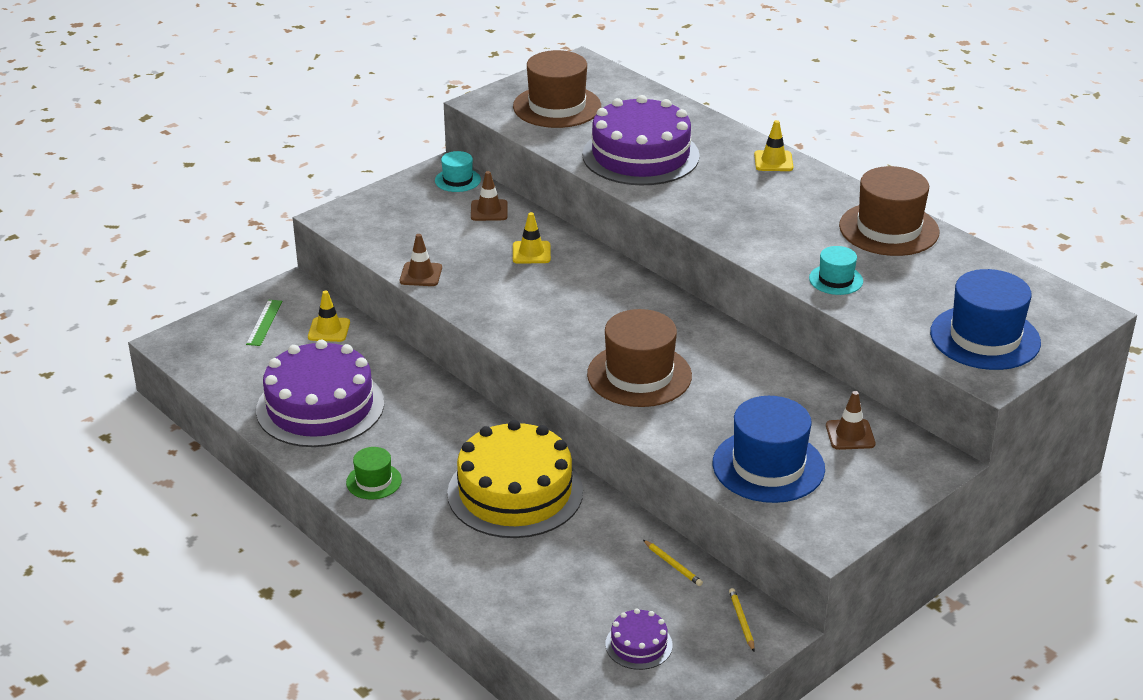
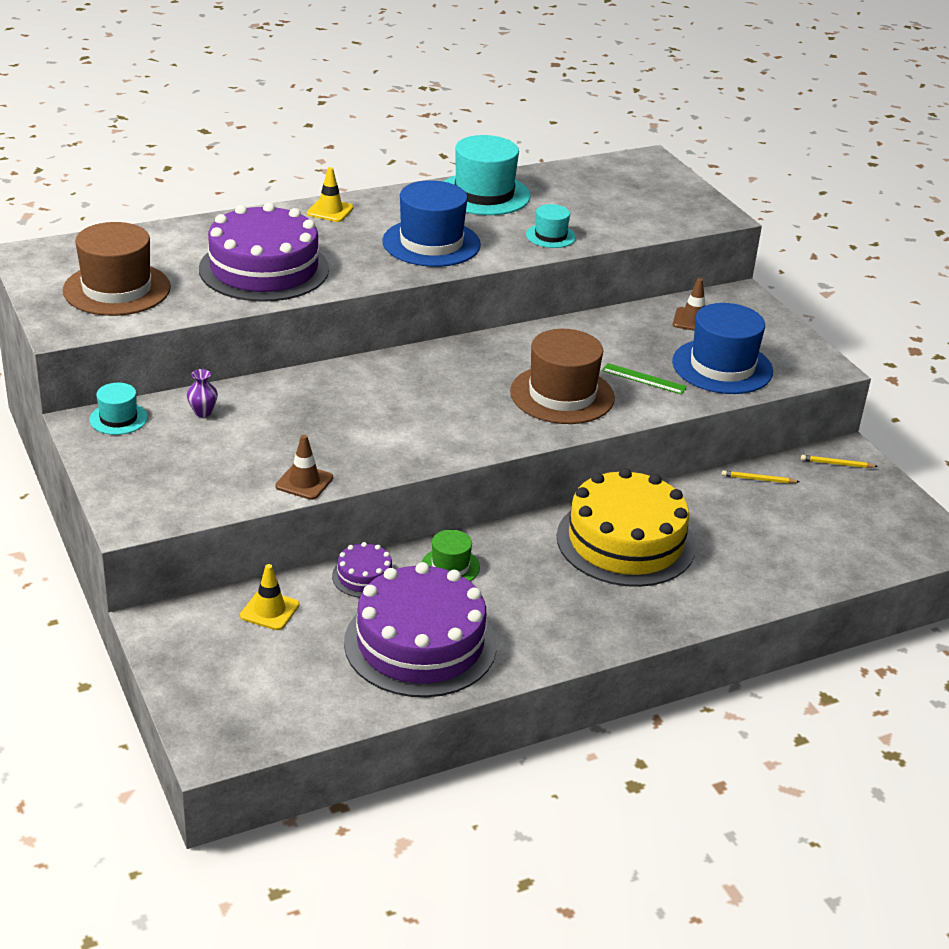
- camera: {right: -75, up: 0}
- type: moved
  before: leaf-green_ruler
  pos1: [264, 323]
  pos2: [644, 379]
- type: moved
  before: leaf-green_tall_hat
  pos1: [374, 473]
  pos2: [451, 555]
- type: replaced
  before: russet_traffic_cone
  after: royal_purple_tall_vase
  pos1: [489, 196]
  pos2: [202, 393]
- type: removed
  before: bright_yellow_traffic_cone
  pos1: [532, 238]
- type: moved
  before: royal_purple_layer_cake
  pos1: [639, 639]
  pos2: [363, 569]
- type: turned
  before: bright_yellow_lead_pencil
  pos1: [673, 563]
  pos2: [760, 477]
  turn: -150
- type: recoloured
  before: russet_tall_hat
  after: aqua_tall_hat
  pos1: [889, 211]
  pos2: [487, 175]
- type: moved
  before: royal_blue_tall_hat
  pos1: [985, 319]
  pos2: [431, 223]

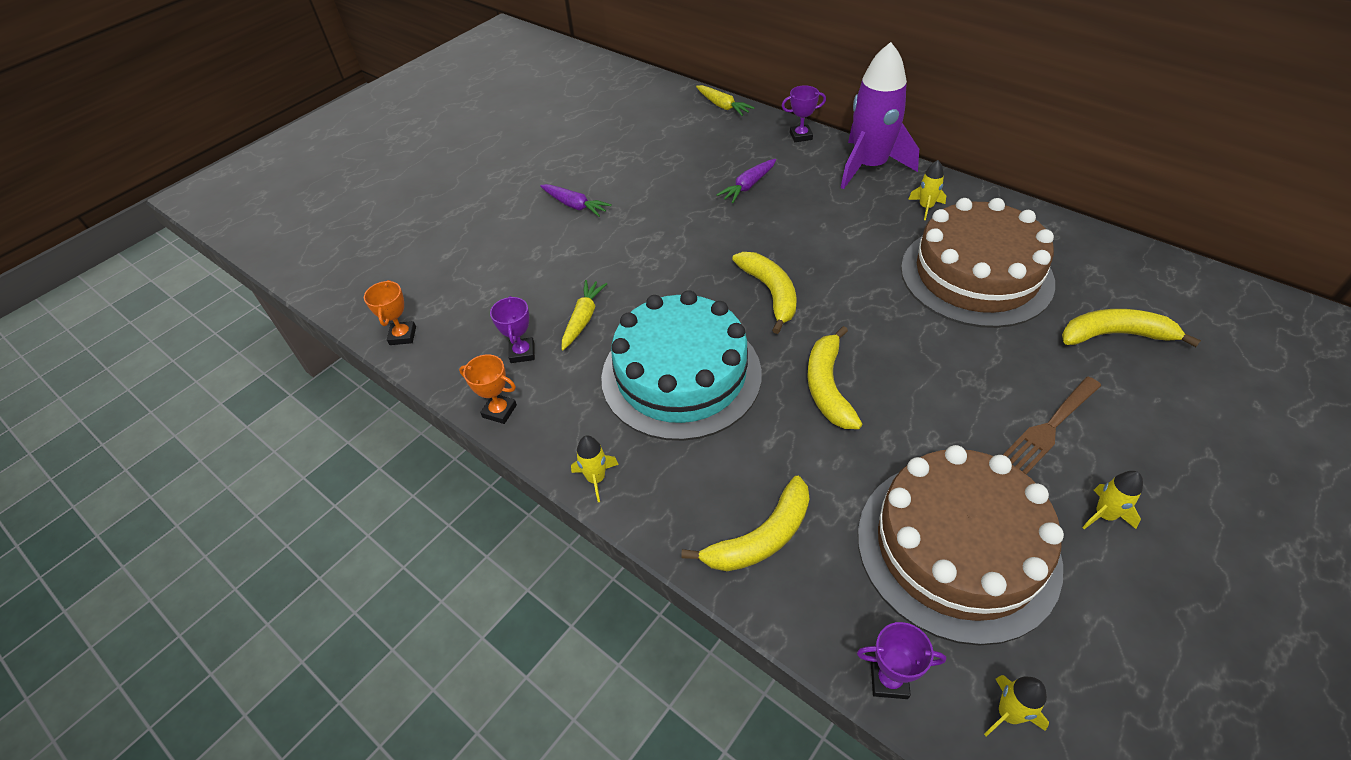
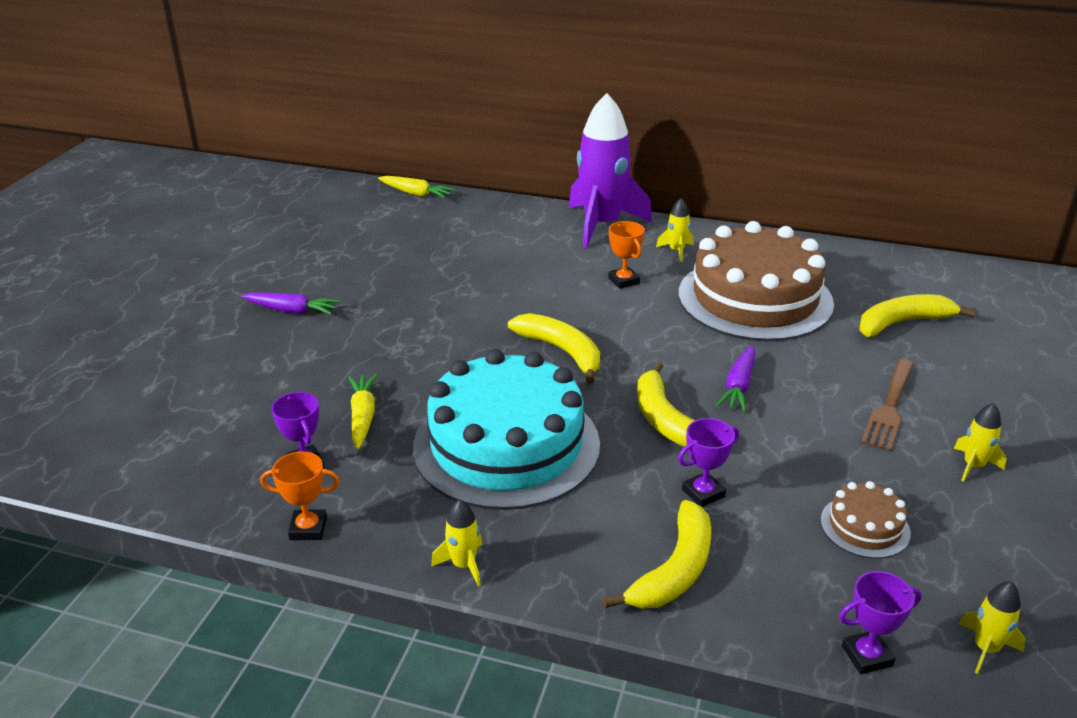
- camera: {right: -25, up: -15}
- type: moved
  before: orange_trophy
  pos1: [390, 312]
  pos2: [626, 255]
- type: moved
  before: royal_purple_carrot
  pos1: [746, 181]
  pos2: [736, 378]
- type: moved
  before: royal_purple_trophy
  pos1: [804, 113]
  pos2: [708, 462]
- type: resized
  before: russet_layer_cake
  pos1: [961, 545]
  pos2: [866, 520]
  scale: 0.42

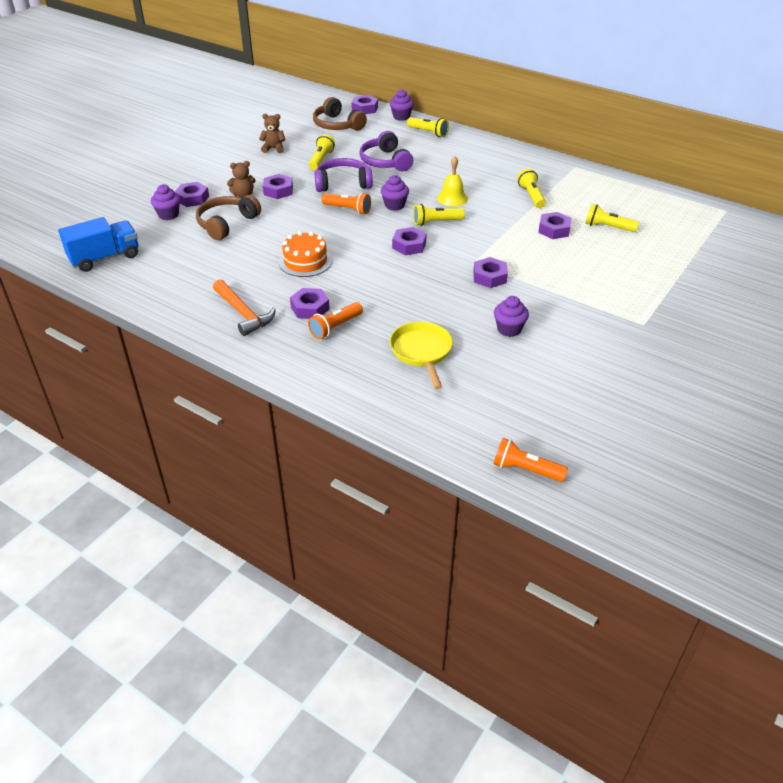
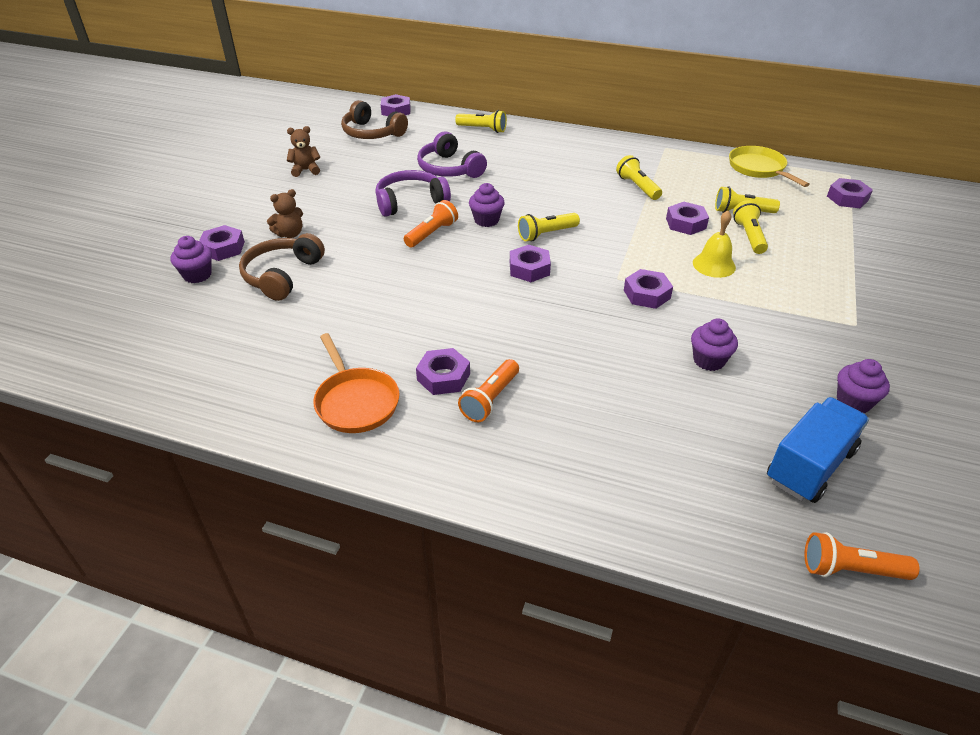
- camera: {right: -15, up: 0}
- type: moved
  before: royal_blue_lorry
  pos1: [98, 244]
  pos2: [818, 450]
- type: replaced
  before: orange_claw_hammer
  after: orange_skillet
  pos1: [244, 307]
  pos2: [356, 383]
- type: moved
  before: royal_purple_nut
  pos1: [278, 186]
  pos2: [850, 193]
- type: removed
  before: orange_layer_cake
  pos1: [305, 254]
- type: moved
  before: bright_yellow_torch
  pos1: [322, 152]
  pos2: [750, 227]
- type: turned
  before: orange_torch
  pos1: [346, 203]
  pos2: [431, 223]
  turn: -60
- type: moved
  before: royal_purple_muffin
  pos1: [402, 105]
  pos2: [863, 386]
- type: moved
  before: bright_yellow_skillet
  pos1: [421, 355]
  pos2: [769, 166]
- type: moved
  before: bright_yellow_bell
  pos1: [452, 181]
  pos2: [714, 244]

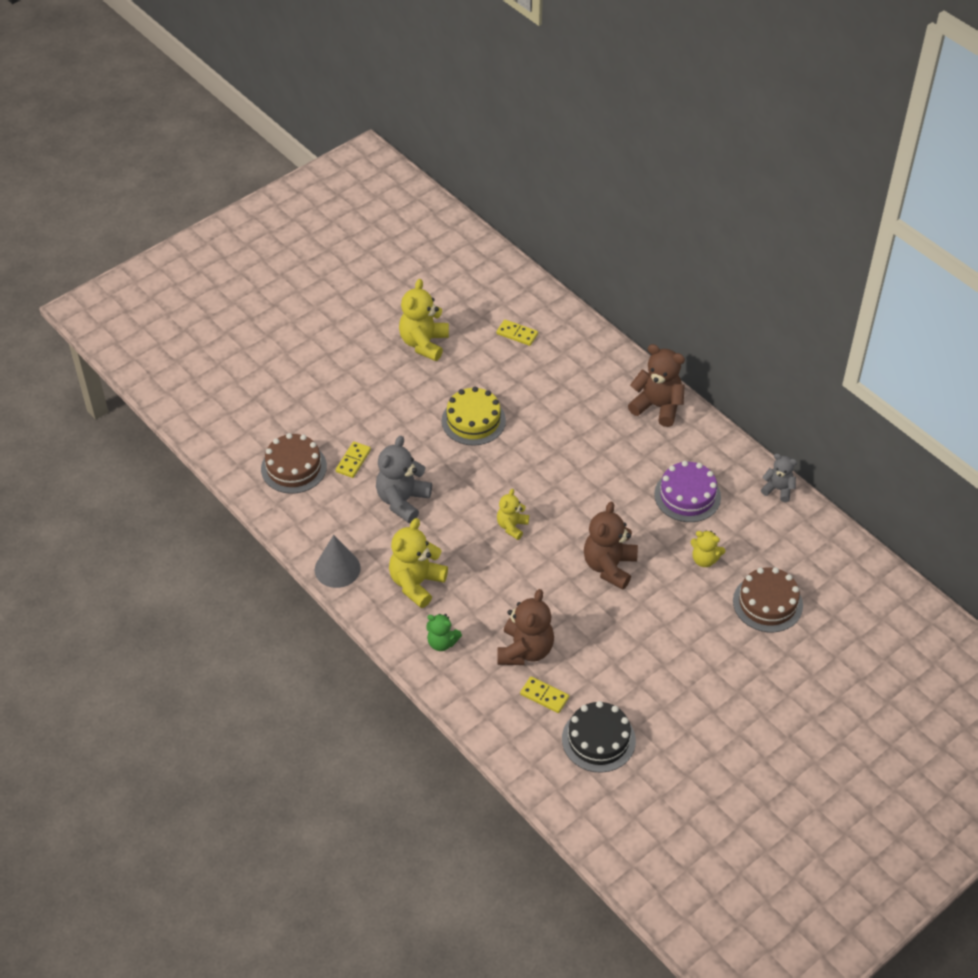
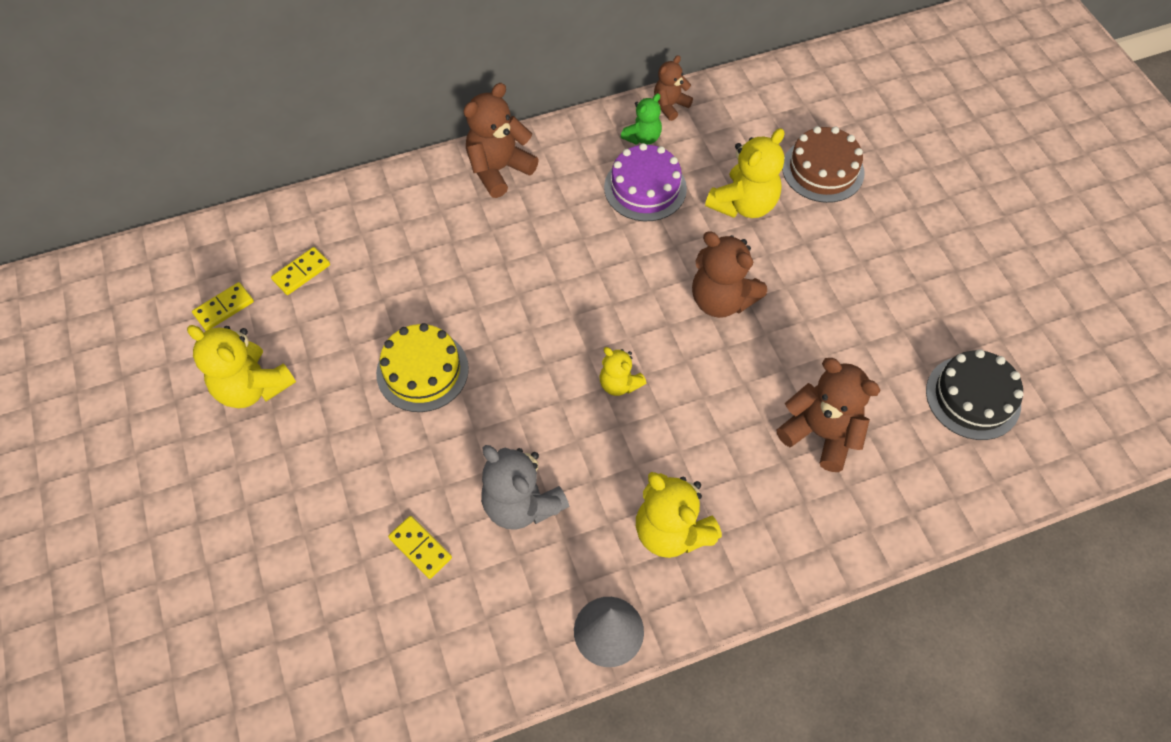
- camera: {right: -70, up: 10}
- type: removed
  before: russet_layer_cake
  pos1: [294, 463]
- type: moved
  before: leaf-green_stuffed_bear
  pos1: [444, 632]
  pos2: [641, 119]
- type: moved
  before: bright_yellow_domino
  pos1: [544, 694]
  pos2: [223, 306]
- type: resized
  before: bright_yellow_stuffed_bear
  pos1: [708, 548]
  pos2: [744, 173]
  scale: 1.7
- type: recoloured
  before: gray_stuffed_bear
  after: russet_stuffed_bear
  pos1: [779, 478]
  pos2: [673, 88]

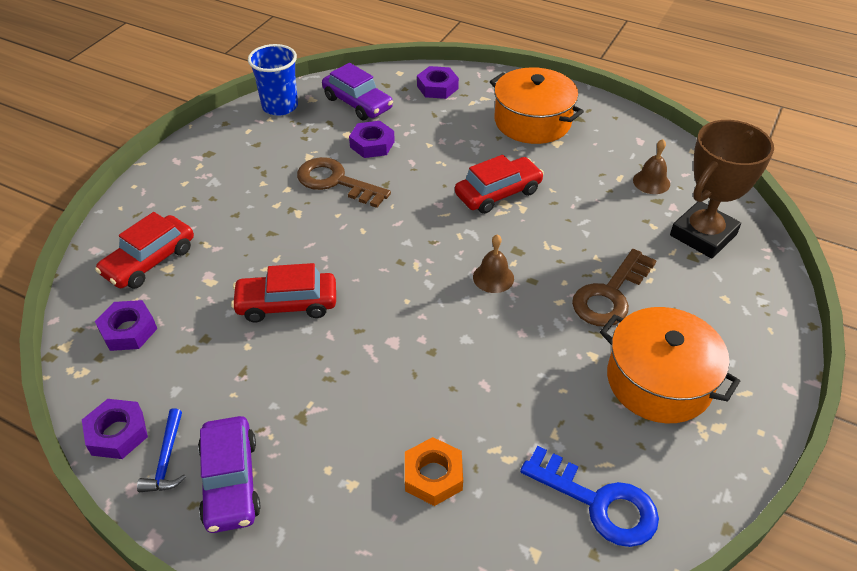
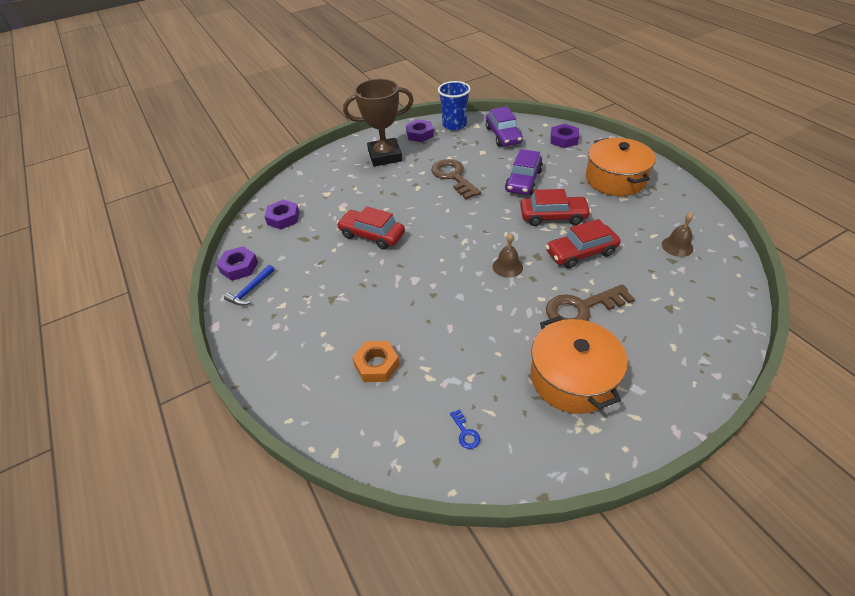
- camera: {right: 35, up: 0}
- type: moved
  before: red_car
  pos1: [144, 250]
  pos2: [583, 243]
- type: moved
  before: royal_purple_car
  pos1: [229, 474]
  pos2: [524, 172]
- type: moved
  before: royal_purple_nut
  pos1: [372, 139]
  pos2: [420, 130]
- type: resized
  before: royal_blue_door_key
  pos1: [589, 496]
  pos2: [465, 429]
  scale: 0.41
- type: moved
  before: russet_trophy
  pos1: [722, 189]
  pos2: [378, 122]

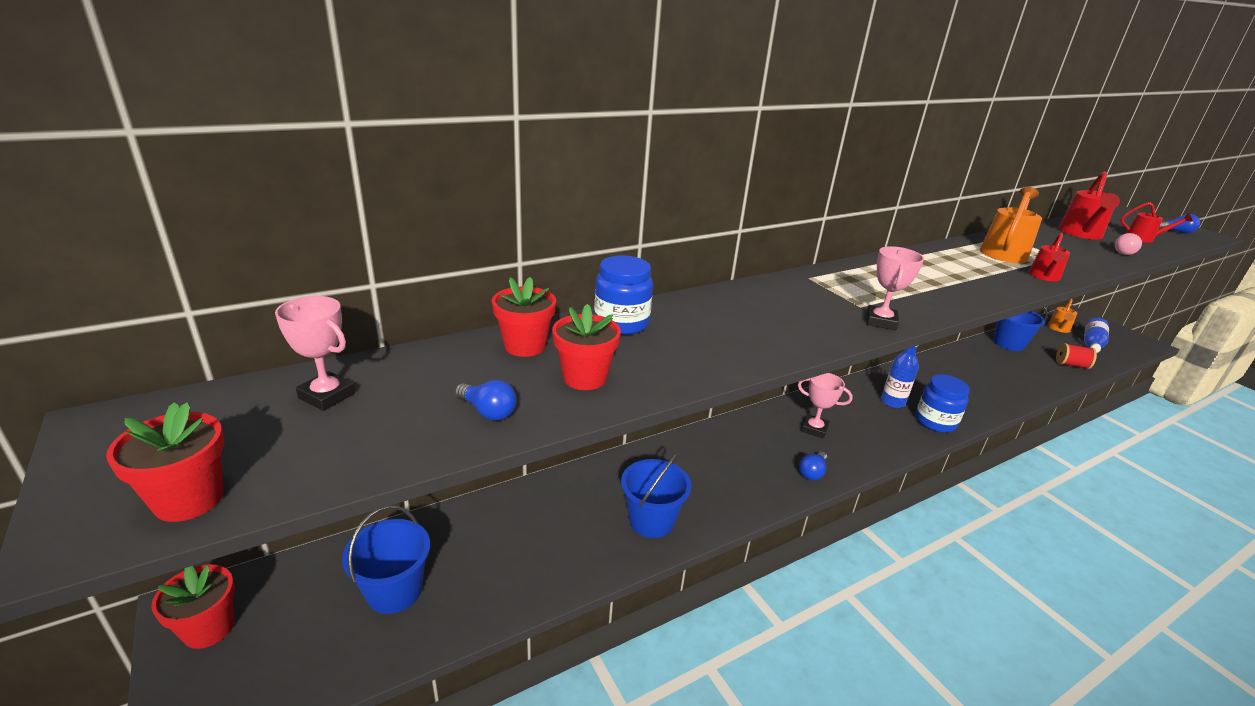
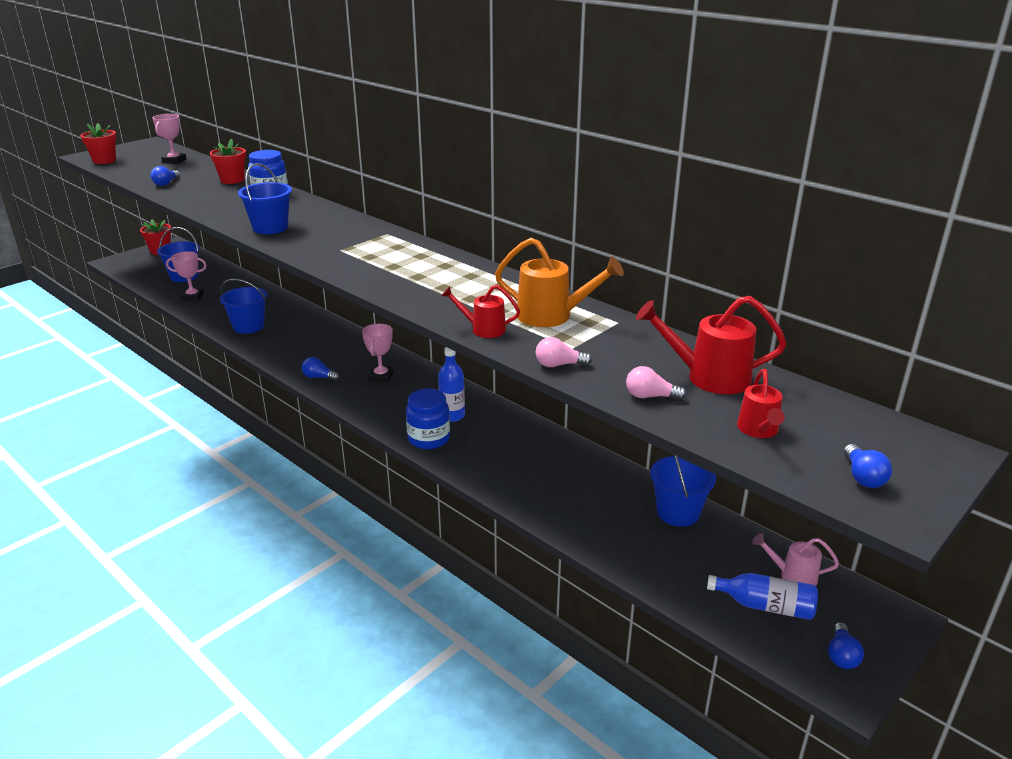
- camera: {right: 75, up: 0}
- type: removed
  before: red_potted_plant
  pos1: [586, 347]
- type: moved
  before: pink_trophy
  pos1: [895, 288]
  pos2: [186, 276]
- type: recoloured
  before: orange_watering_can
  after: pink_watering_can
  pos1: [1062, 316]
  pos2: [795, 559]
- type: removed
  before: red_bobbin
  pos1: [1076, 356]
- type: added
  after: royal_blue_sand_bucket
  pos2: [265, 198]
- type: added
  after: pink_light_bulb
  pos2: [564, 352]
- type: added
  after: royal_blue_light_bulb
  pos2: [846, 645]

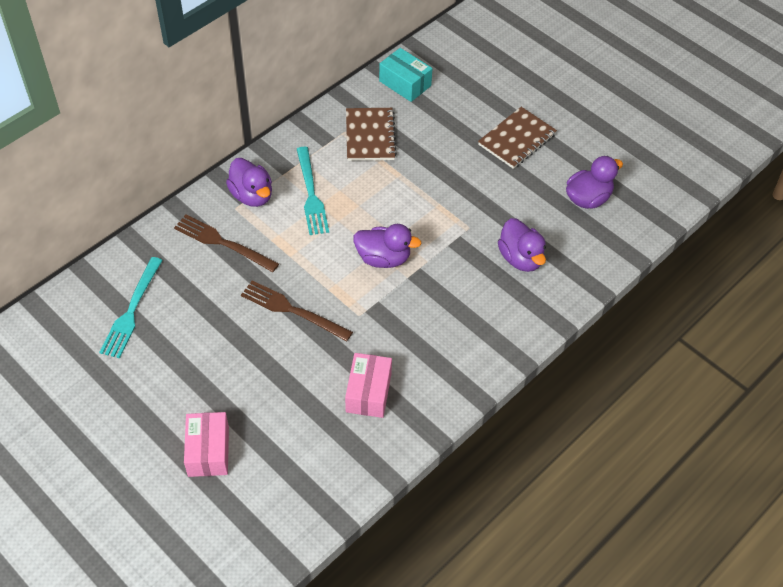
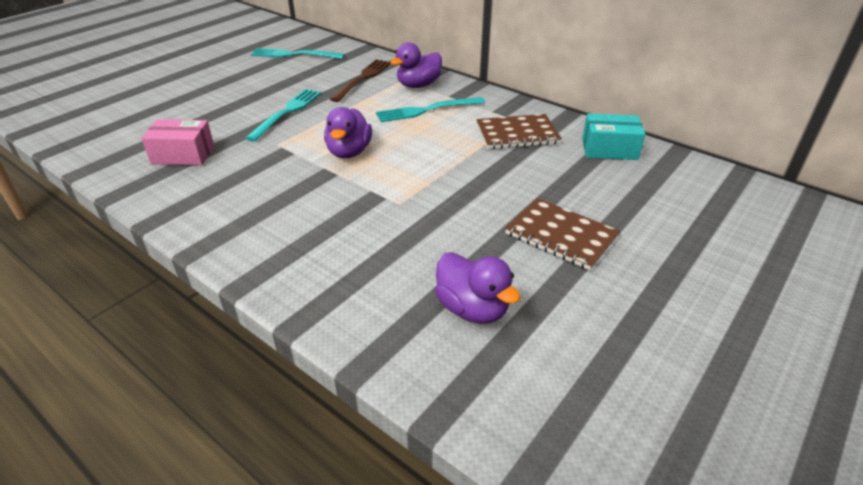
- camera: {right: 85, up: -15}
- type: removed
  before: pink_parcel
  pos1: [206, 444]
- type: recoloured
  before: russet_table_fork
  after: aqua_table_fork
  pos1: [297, 311]
  pos2: [283, 115]
- type: turned
  before: aqua_parcel
  pos1: [405, 75]
  pos2: [613, 137]
  turn: 60
- type: removed
  before: royal_purple_rubber_duck
  pos1: [522, 245]

